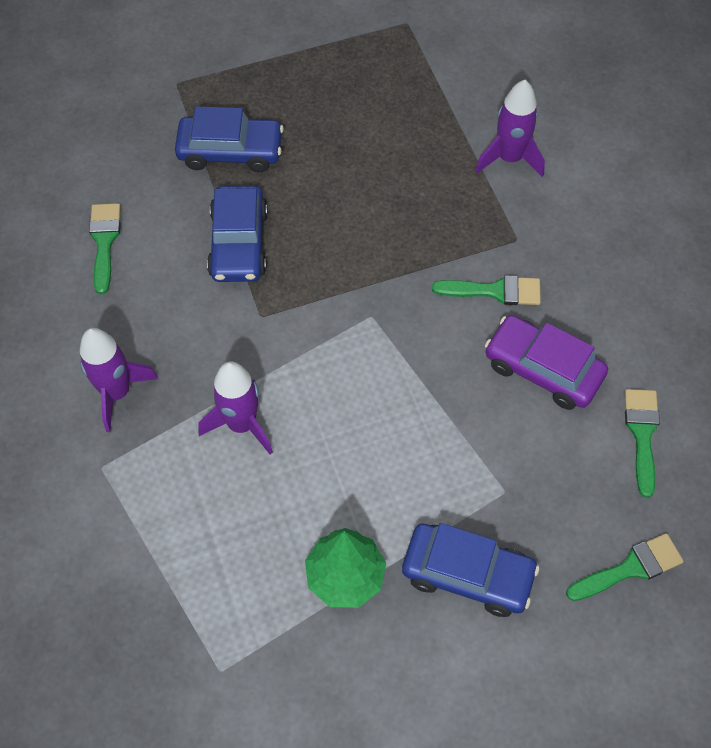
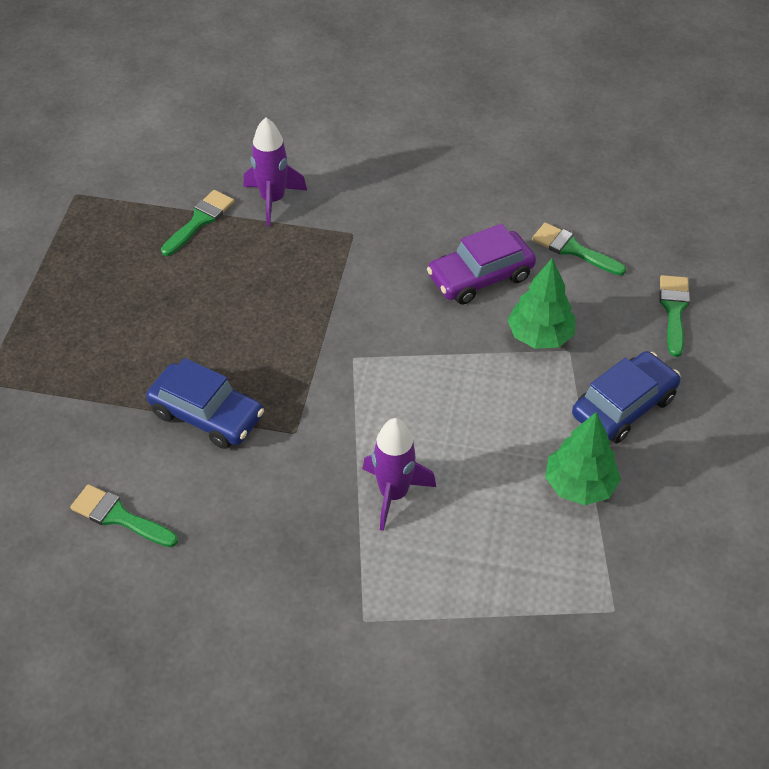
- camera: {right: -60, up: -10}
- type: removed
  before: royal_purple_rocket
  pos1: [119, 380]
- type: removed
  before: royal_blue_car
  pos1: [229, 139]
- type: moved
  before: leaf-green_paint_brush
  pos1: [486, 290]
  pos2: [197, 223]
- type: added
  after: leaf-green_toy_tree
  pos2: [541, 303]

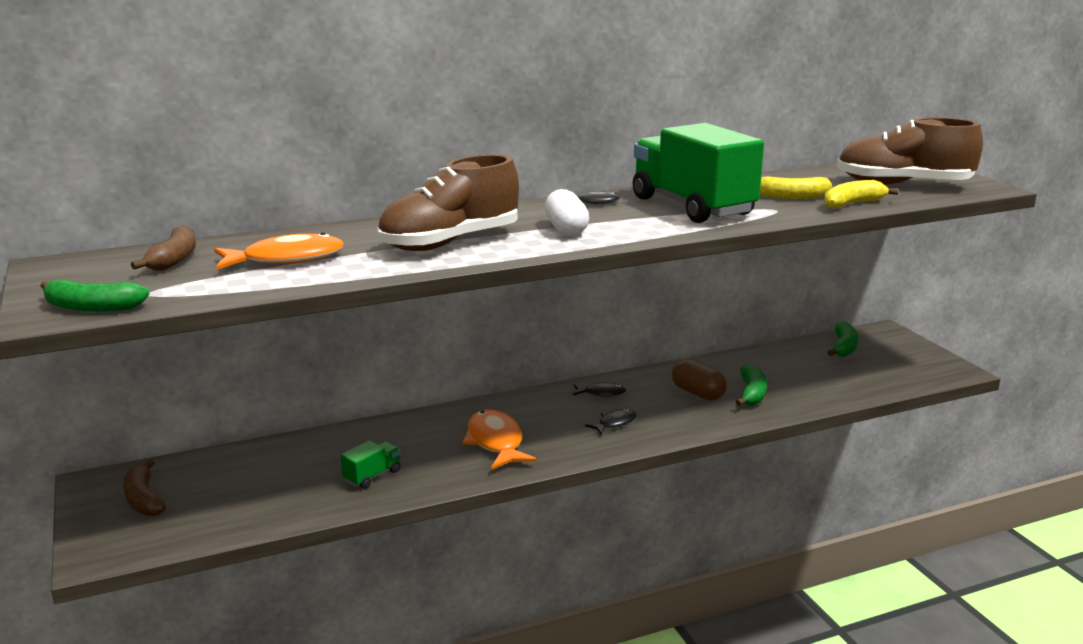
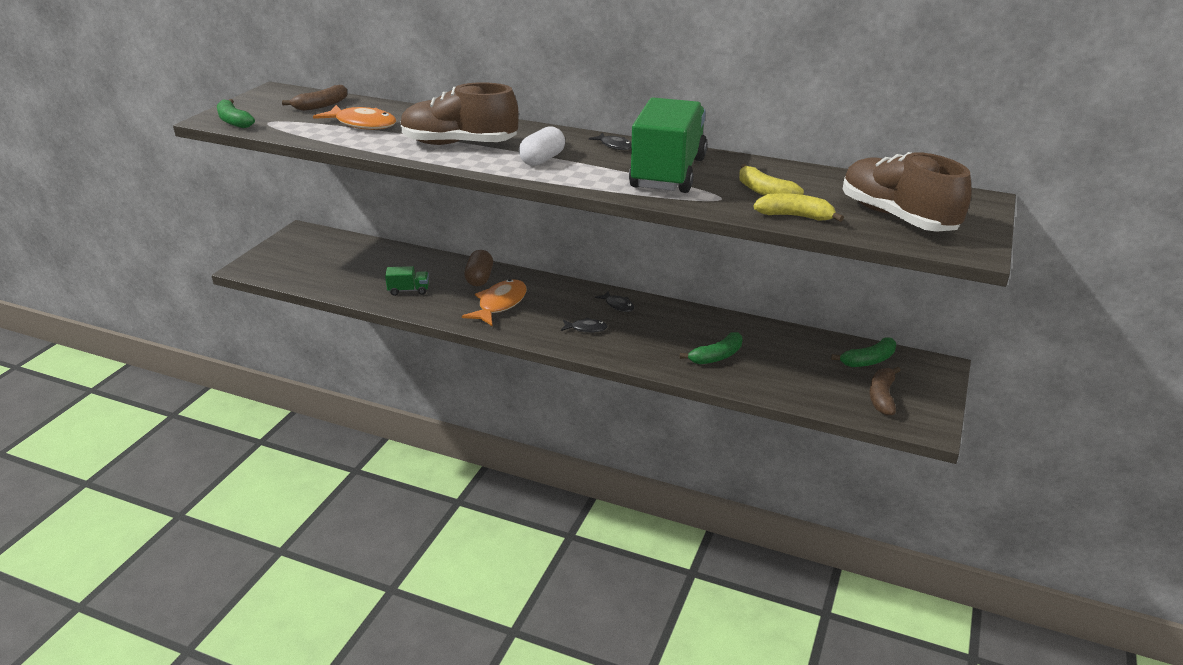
- camera: {right: 45, up: 10}
- type: moved
  before: russet_banana
  pos1: [144, 488]
  pos2: [885, 390]
- type: moved
  before: russet_pill
  pos1: [699, 380]
  pos2: [478, 268]

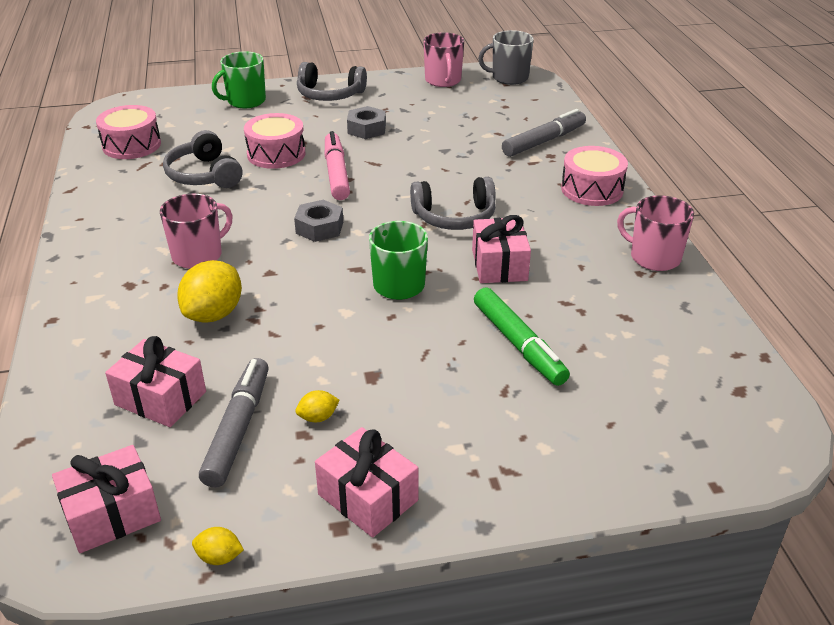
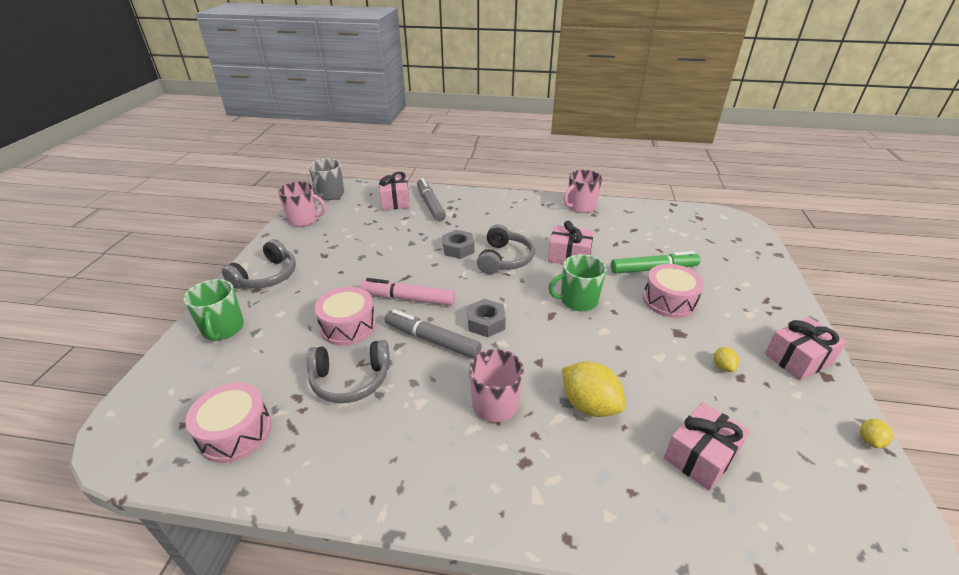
- camera: {right: -70, up: 0}
- type: moved
  before: pink_present
  pos1: [106, 499]
  pos2: [394, 190]
- type: moved
  before: gray_felt_pen
  pos1: [234, 423]
  pos2: [433, 333]
- type: moved
  before: gray_nut
  pos1: [366, 122]
  pos2: [458, 244]
- type: moved
  before: pink_drum
  pos1: [594, 176]
  pos2: [673, 291]

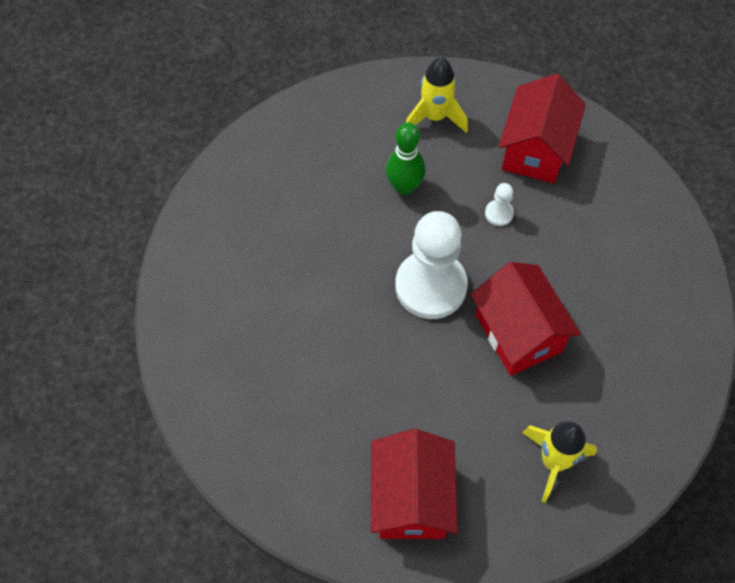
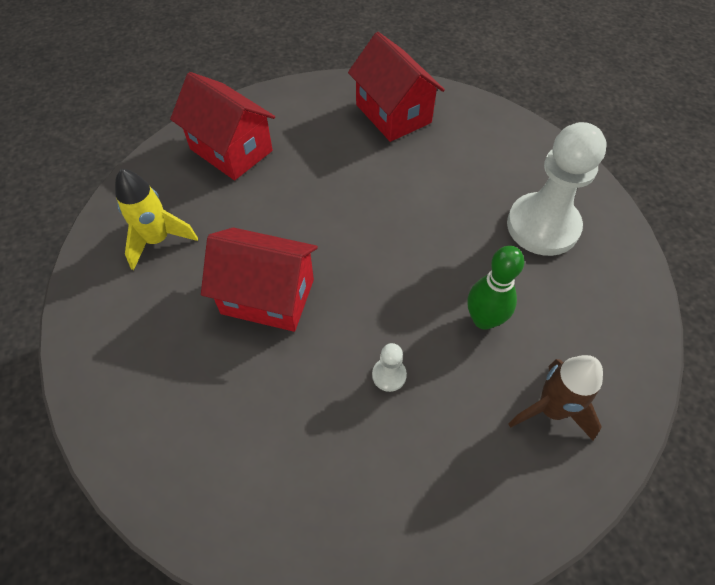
- camera: {right: 130, up: -5}
- type: moved
  before: snow-white_pawn
  pos1: [431, 265]
  pos2: [557, 189]
- type: recoloured
  before: bright_yellow_rocket
  after: russet_rocket
  pos1: [437, 95]
  pos2: [556, 398]
- type: moved
  before: red_house
  pos1: [542, 129]
  pos2: [396, 87]

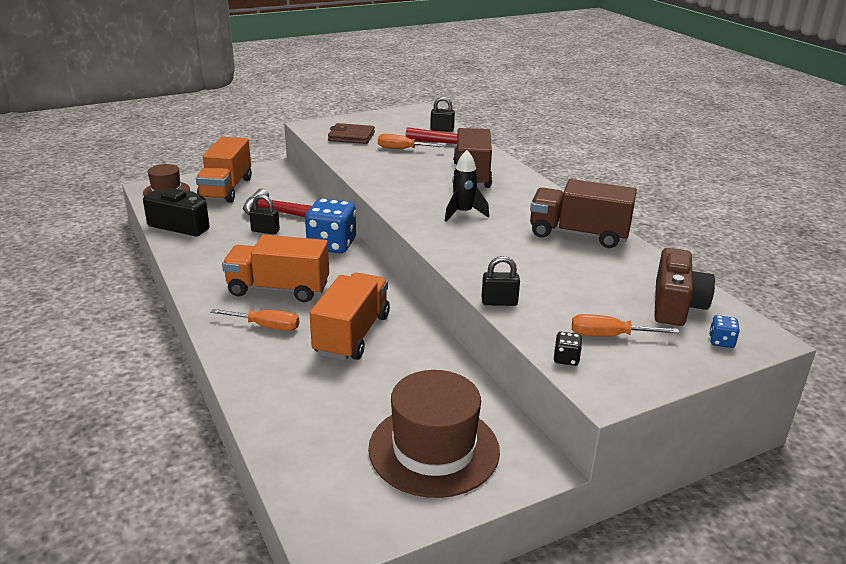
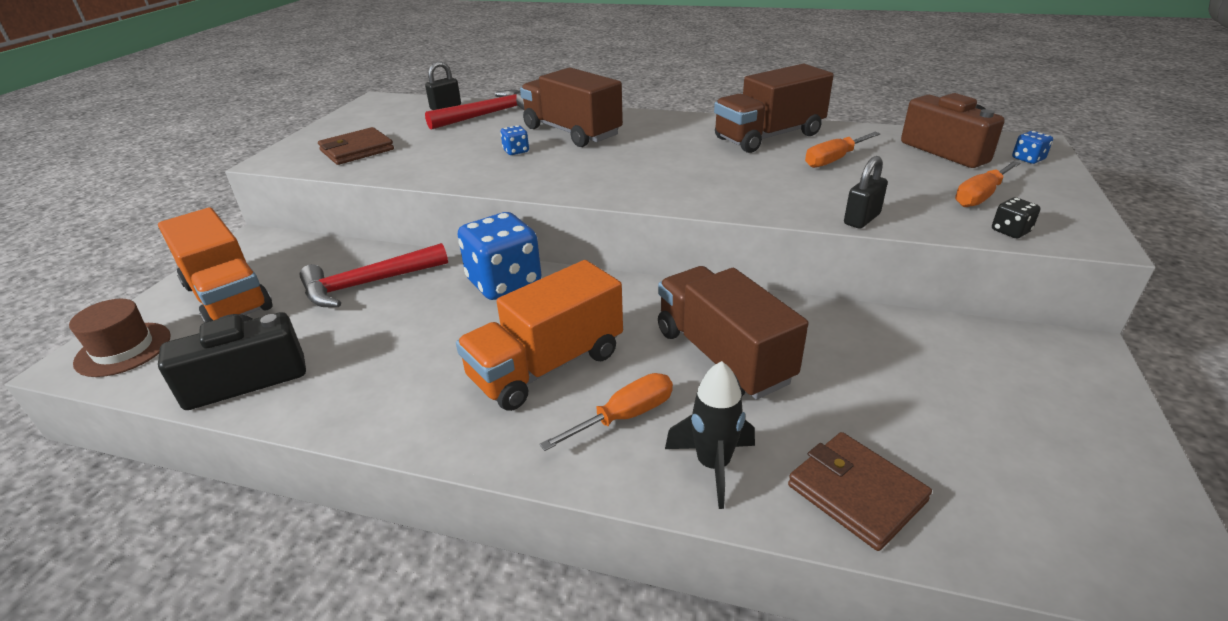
- camera: {right: -45, up: 5}
- type: removed
  before: jet-black_padlock
  pos1: [264, 214]
- type: recoloured
  before: orange_lorry
  after: russet_lorry
  pos1: [350, 317]
  pos2: [733, 333]
- type: removed
  before: russet_tall_hat
  pos1: [434, 434]
- type: moved
  before: orange_flat_screwdriver
  pos1: [412, 141]
  pos2: [843, 150]
- type: moved
  before: jet-black_rocket
  pos1: [467, 186]
  pos2: [710, 435]
- type: added
  after: royal_blue_dice
  pos2: [514, 140]
- type: added
  after: russet_billfold
  pos2: [860, 491]

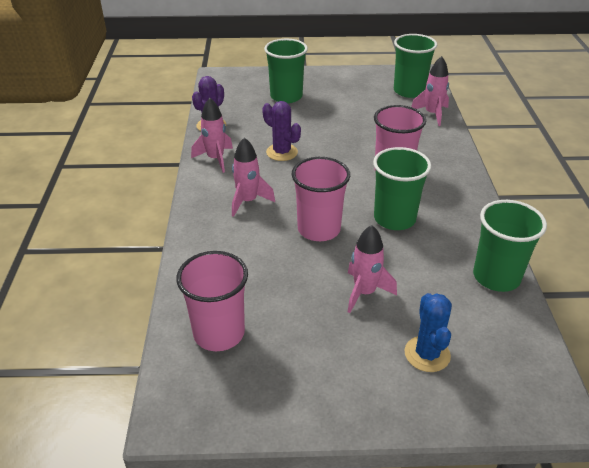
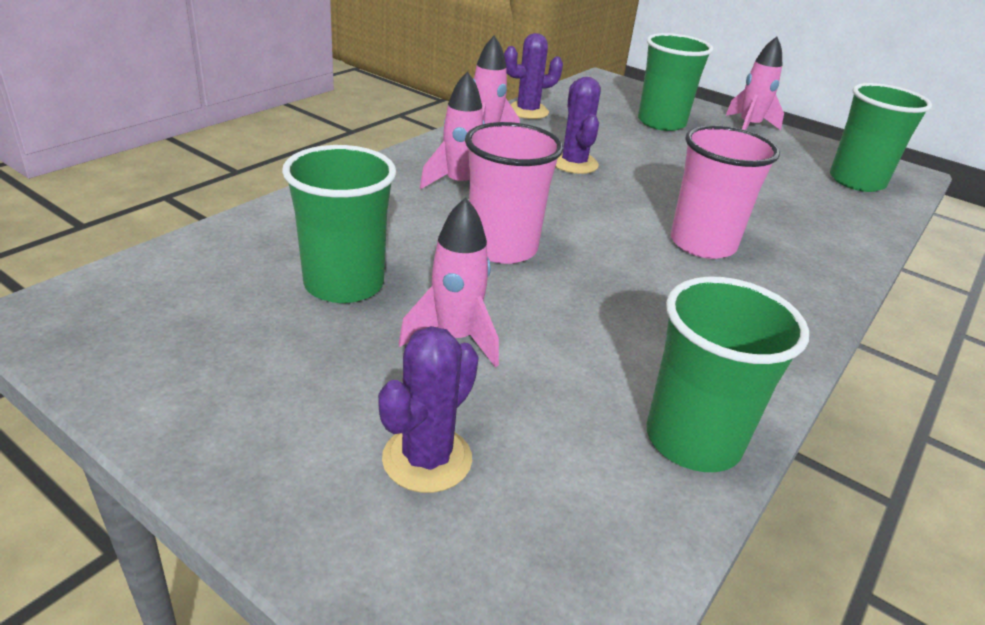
- camera: {right: 35, up: -5}
- type: removed
  before: pink_beaker
  pos1: [212, 301]
- type: moved
  before: leaf-green_beaker
  pos1: [402, 188]
  pos2: [339, 224]
- type: recoloured
  before: royal_blue_saguaro_cactus
  after: royal_purple_saguaro_cactus
  pos1: [428, 332]
  pos2: [428, 409]
- type: moved
  before: pink_rocket
  pos1: [430, 91]
  pos2: [754, 83]

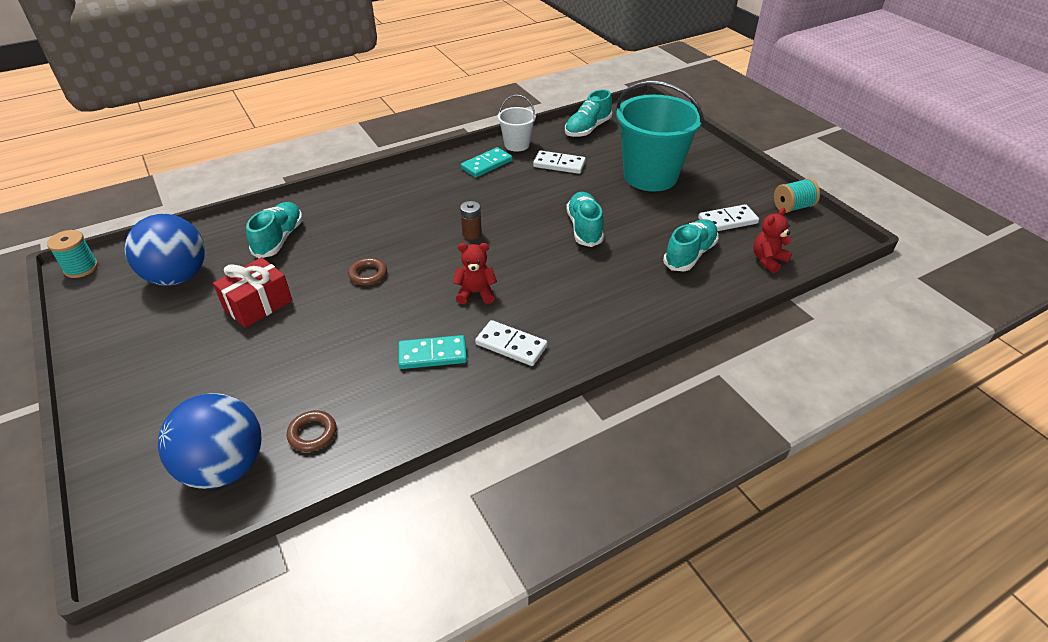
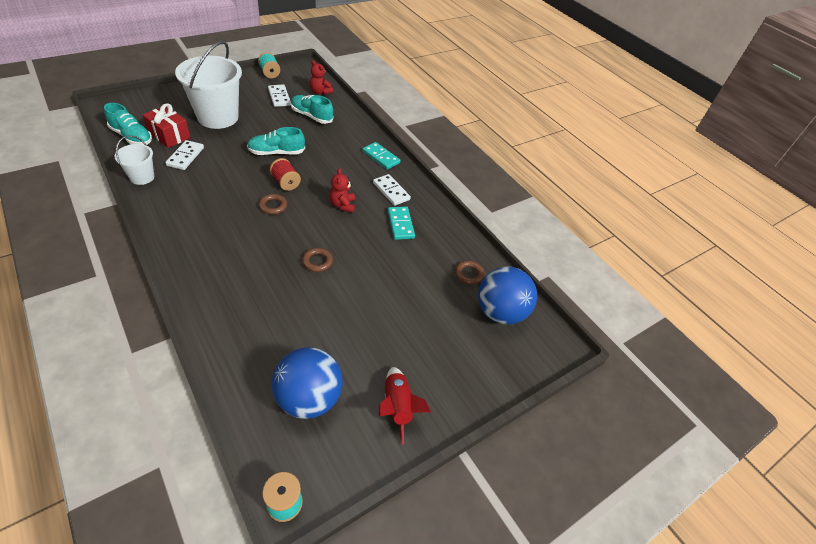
- camera: {right: -100, up: 5}
- type: moved
  before: red_present
  pos1: [252, 292]
  pos2: [167, 125]
- type: removed
  before: aqua_sneaker
  pos1: [274, 230]
- type: replaced
  before: russet_AA_battery
  after: russet_ring
  pos1: [471, 220]
  pos2: [273, 204]
- type: moved
  before: aqua_domino
  pos1: [486, 162]
  pos2: [381, 156]
- type: turned
  before: snow-white_domino
  pos1: [511, 343]
  pos2: [392, 190]
  turn: -60
- type: recoloured
  before: aqua_sand_bucket
  after: snow-white_sand_bucket
  pos1: [660, 136]
  pos2: [208, 85]
- type: added
  after: red_bobbin
  pos2: [285, 174]
- type: added
  after: red_rocket
  pos2: [405, 405]

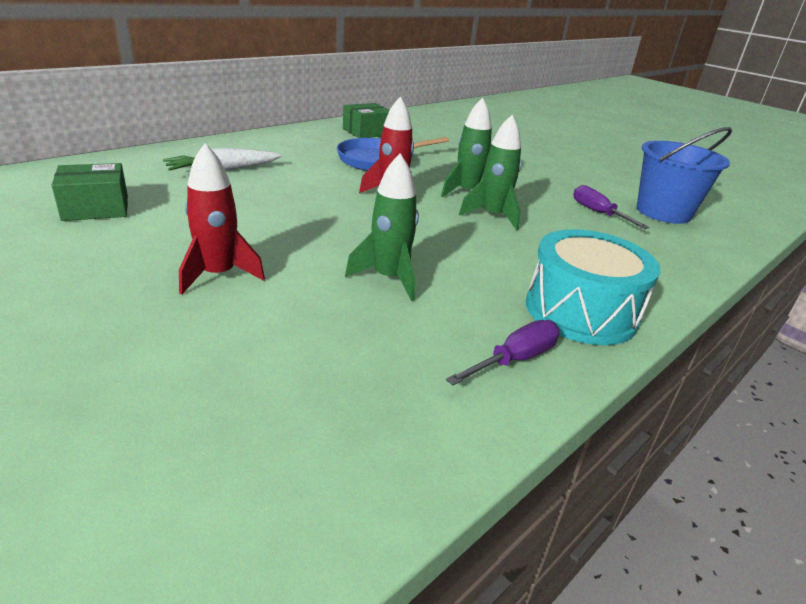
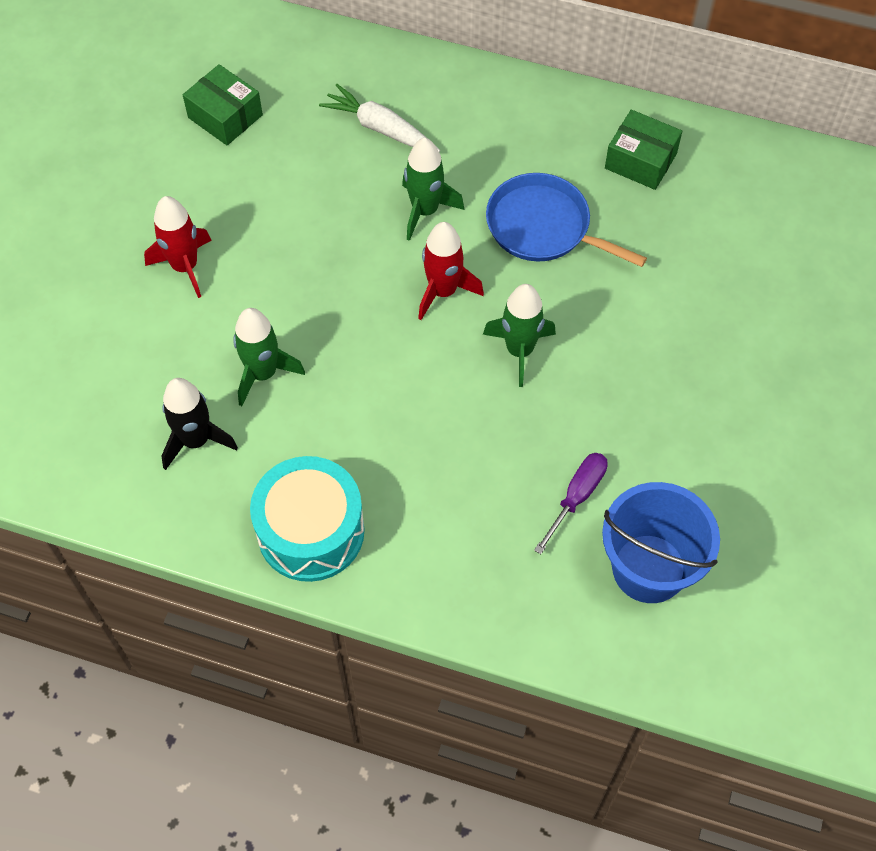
- camera: {right: 65, up: 30}
- type: removed
  before: royal_purple_flat_screwdriver
  pos1: [503, 352]
- type: moved
  before: leaf-green_rocket
  pos1: [490, 172]
  pos2: [433, 189]
- type: added
  after: jet-black_rocket
  pos2: [199, 424]

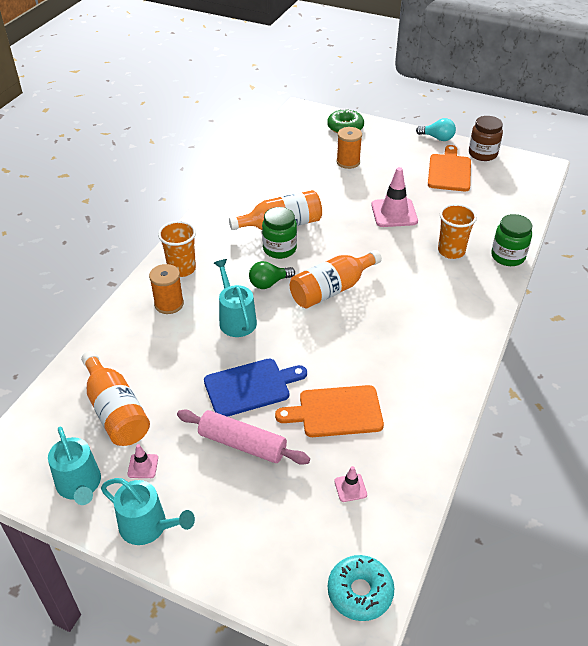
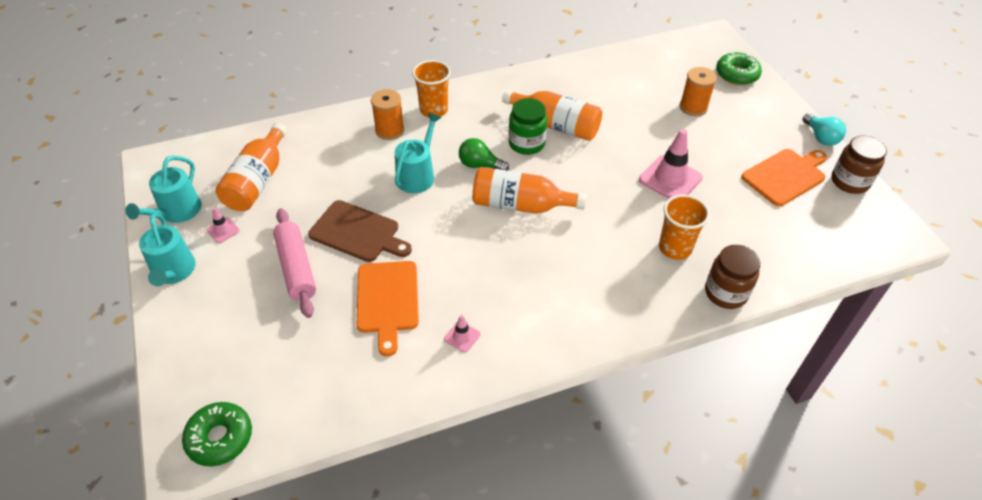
- camera: {right: 45, up: 5}
- type: recoloured
  before: royal_blue_cutting_board
  after: russet_cutting_board
  pos1: [255, 388]
  pos2: [360, 231]
- type: turned
  before: orange_cutting_board
  pos1: [329, 411]
  pos2: [388, 308]
  turn: -135
- type: recoloured
  before: aqua_glazed_donut
  after: leaf-green_glazed_donut
  pos1: [361, 588]
  pos2: [217, 434]
- type: moved
  before: pink_traffic_cone
  pos1: [350, 484]
  pos2: [462, 334]
- type: recoloured
  before: leaf-green_preserve_jar
  after: russet_preserve_jar
  pos1: [511, 240]
  pos2: [732, 277]

